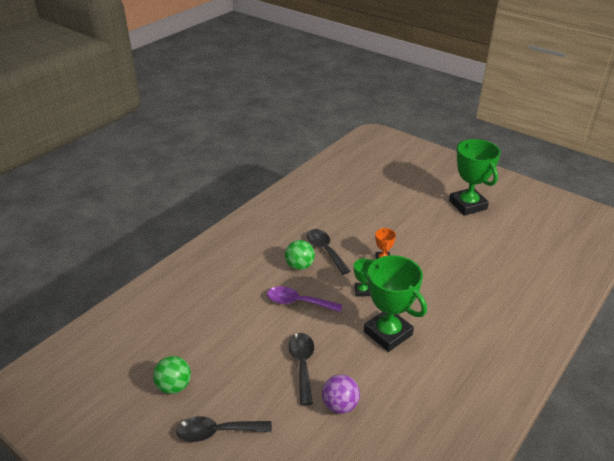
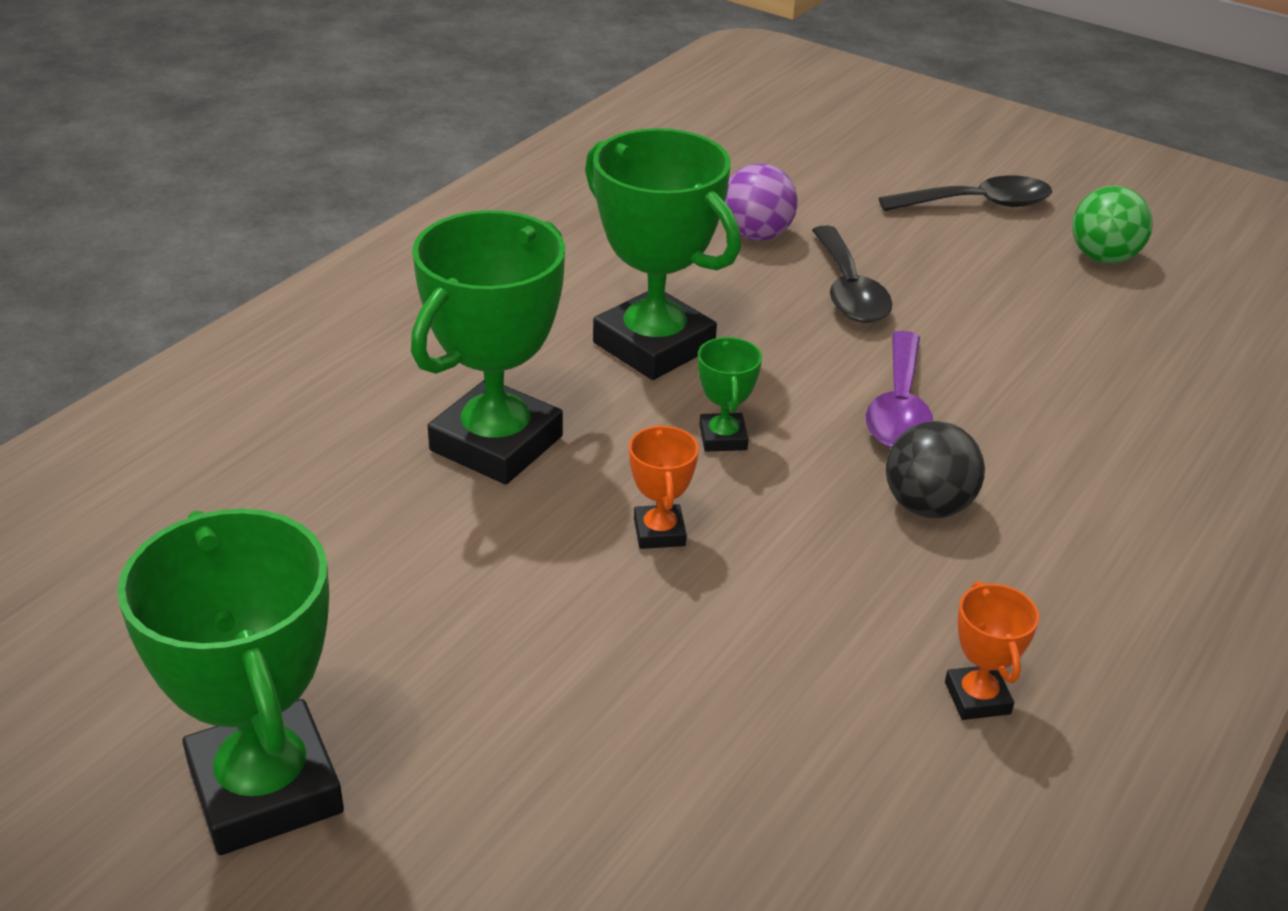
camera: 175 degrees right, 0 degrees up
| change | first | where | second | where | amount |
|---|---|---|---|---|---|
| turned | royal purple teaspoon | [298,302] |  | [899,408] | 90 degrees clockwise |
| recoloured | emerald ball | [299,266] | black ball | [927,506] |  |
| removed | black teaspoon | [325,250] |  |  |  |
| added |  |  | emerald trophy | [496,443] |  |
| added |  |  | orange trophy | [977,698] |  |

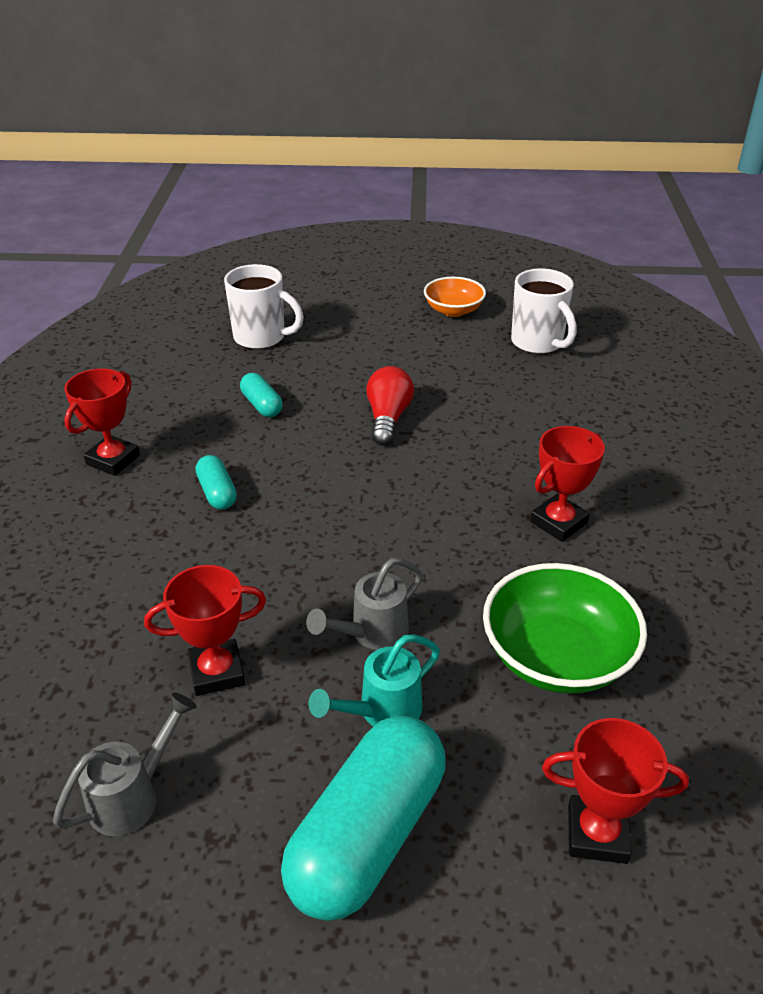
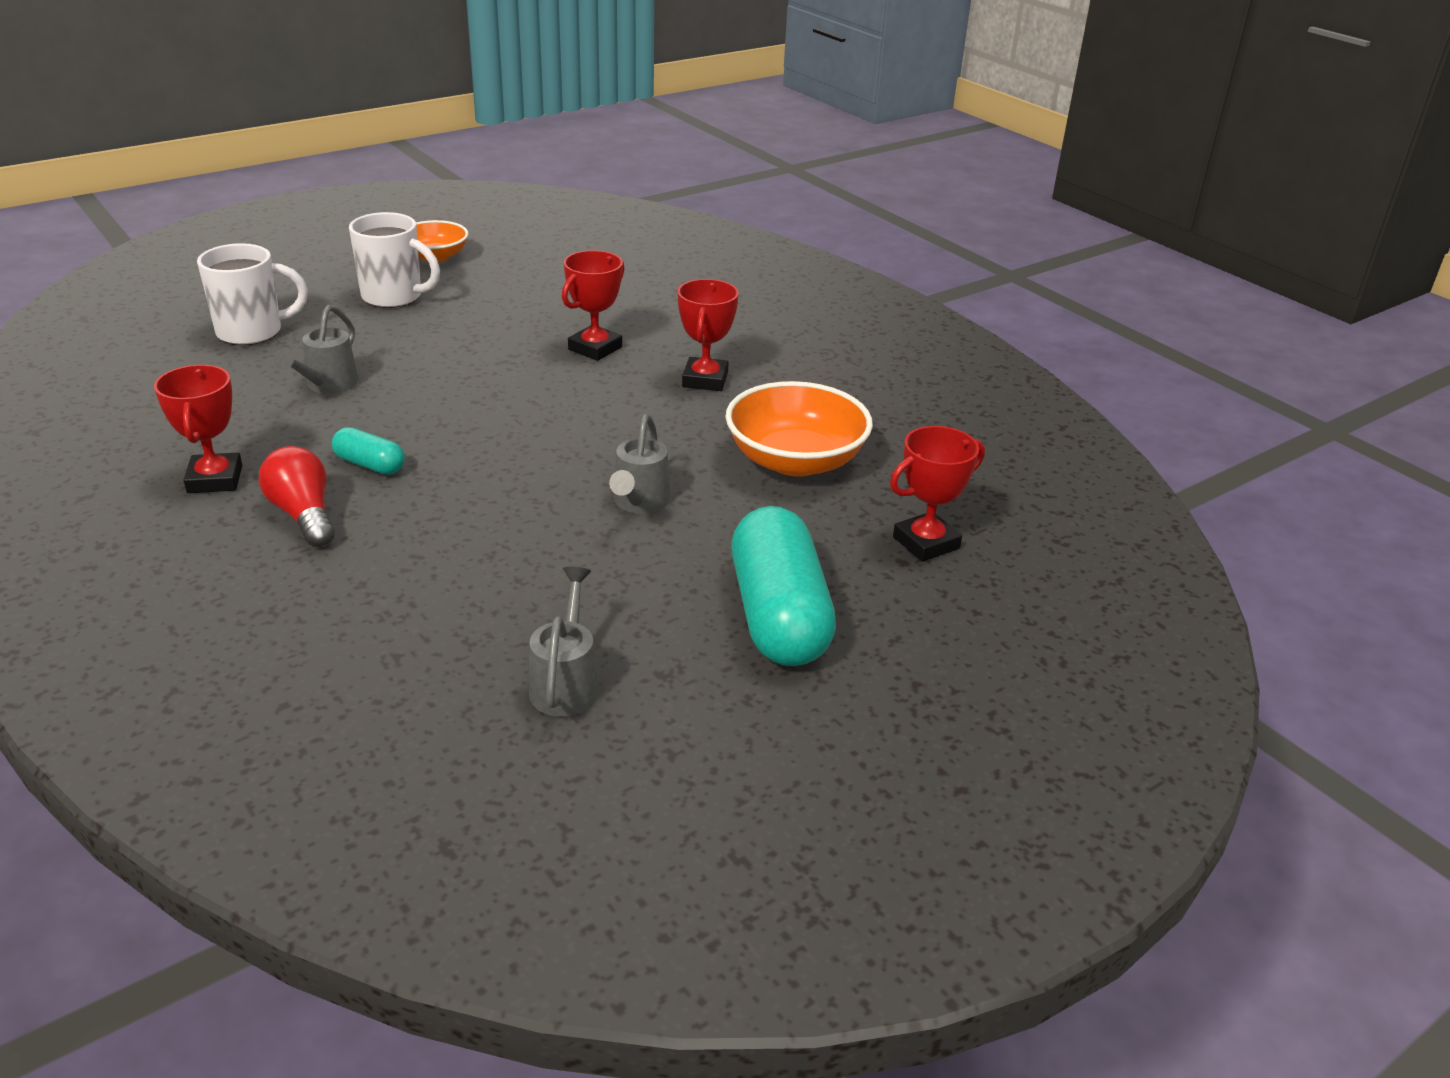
camera: 40 degrees left, 5 degrees down
| change | first | where | second | where | amount |
|---|---|---|---|---|---|
| moved | crimson trophy | [217,672] |  | [595,348] |  |
| replaced | turquoise capsule | [262,405] | gray watering pot | [327,385] |  |
| removed | turquoise watering pot | [382,711] |  |  |  |
| moved | crimson lightbulb | [388,418] |  | [304,515] |  |
| recoloured | emerald deep dish | [557,656] | orange deep dish | [795,461] |  |
| moved | pure white mug | [538,343] |  | [394,297] |  |

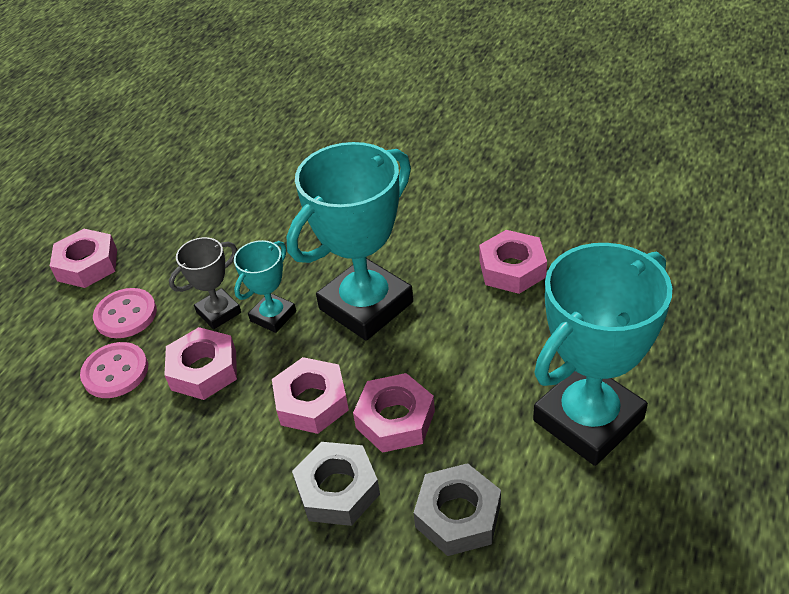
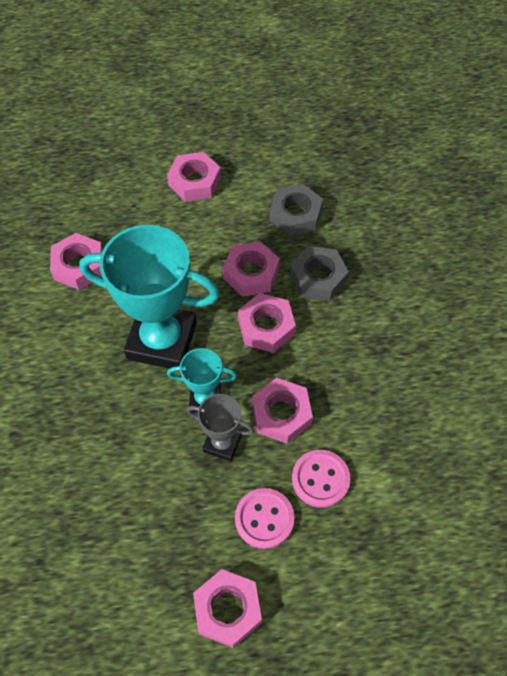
camera: 125 degrees left, 15 degrees up
| change | first | where | second | where | amount |
|---|---|---|---|---|---|
| replaced | turquoise trophy | [588,419] | pink hex nut | [194,182] |  |

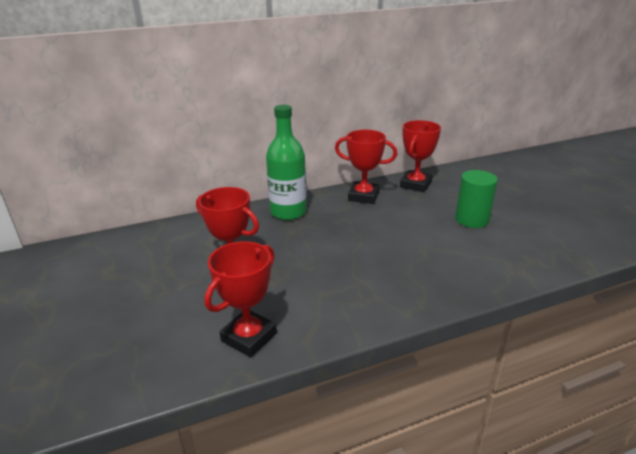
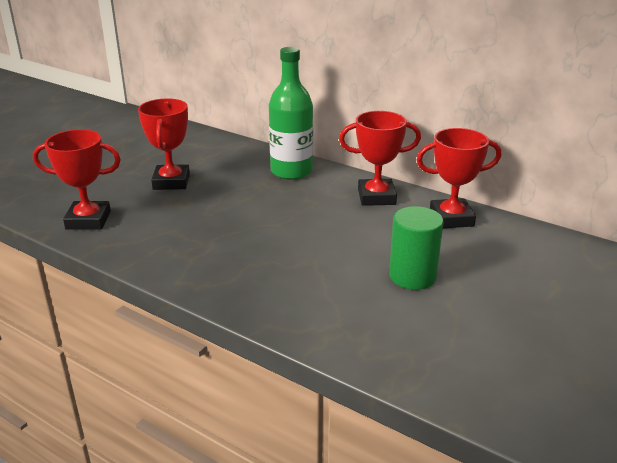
camera: 55 degrees right, 0 degrees up
| change | first | where | second | where | amount |
|---|---|---|---|---|---|
| turned | crimson trophy | [363,196] |  | [376,197] | 75 degrees counterclockwise |

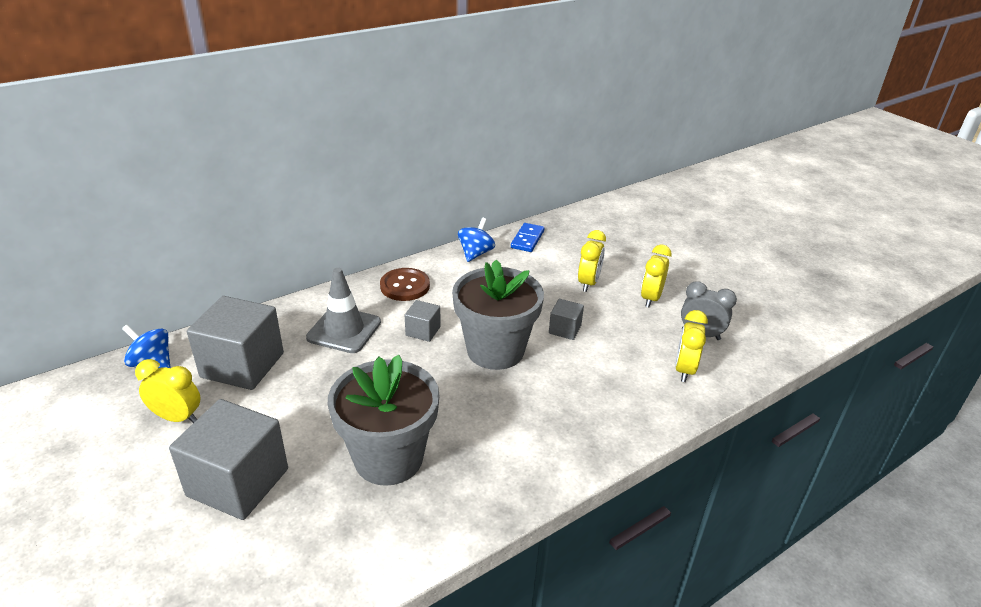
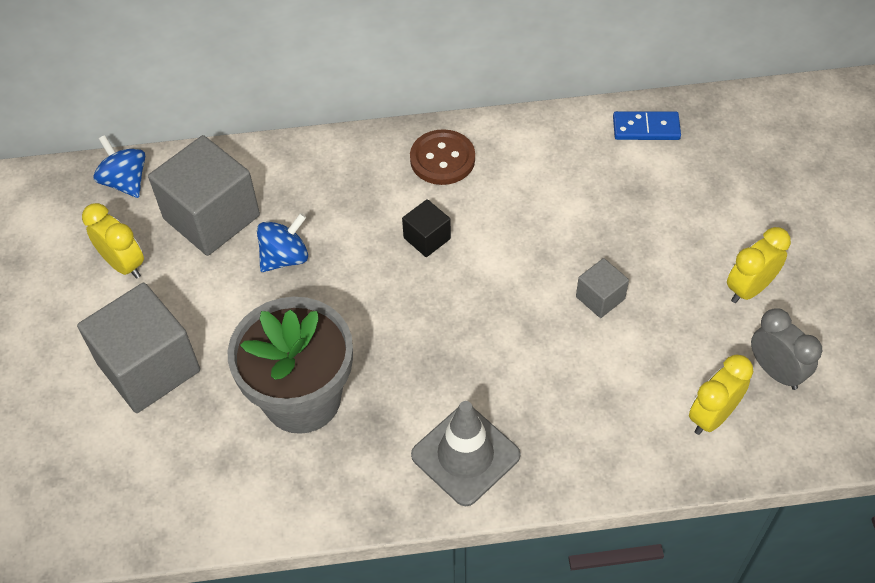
camera: 30 degrees right, 20 degrees up
| change | first | where | second | where | amount |
|---|---|---|---|---|---|
| moved | gray road cone | [344,330] |  | [465,455] |  |
| recoloured | gray cube | [423,331] | black cube | [427,238] |  |
| removed | gray potted plant | [495,350] |  |  |  |
| moved | royal blue spinning top | [475,253] |  | [285,257] |  |
| turned | royal blue domino | [527,239] |  | [646,128] | 45 degrees clockwise |
| removed | bright yellow bedside clock | [588,283] |  |  |  |

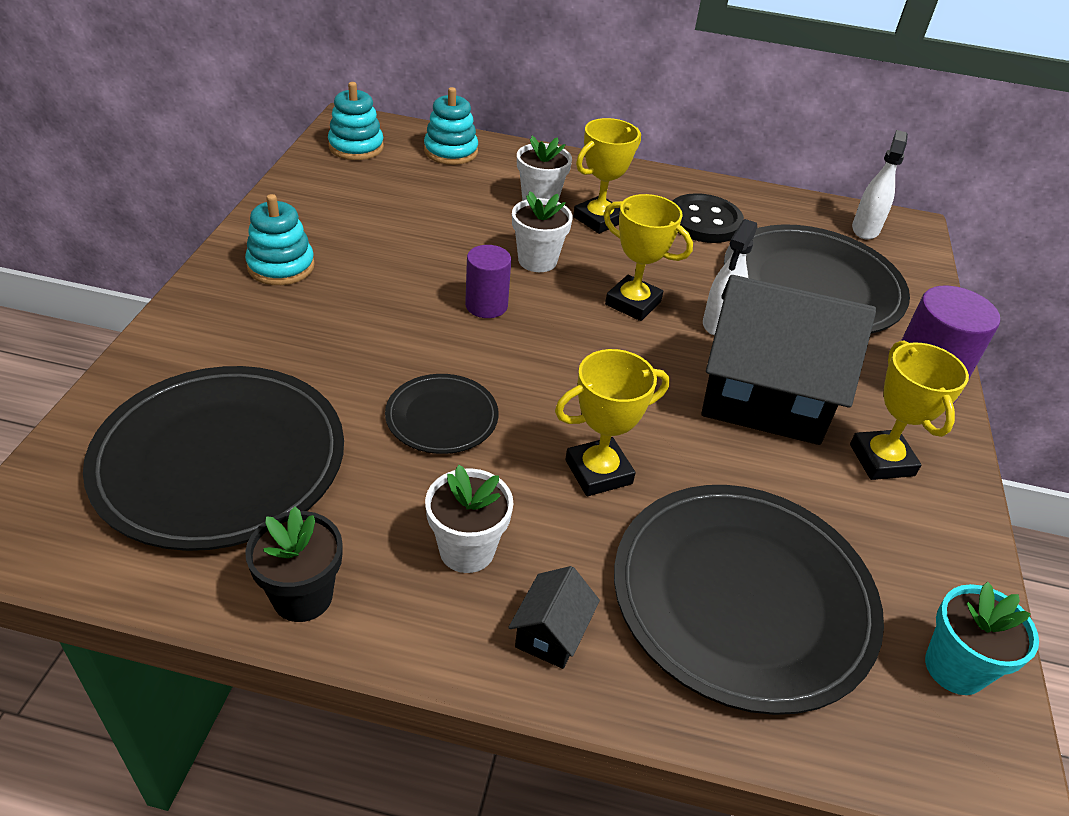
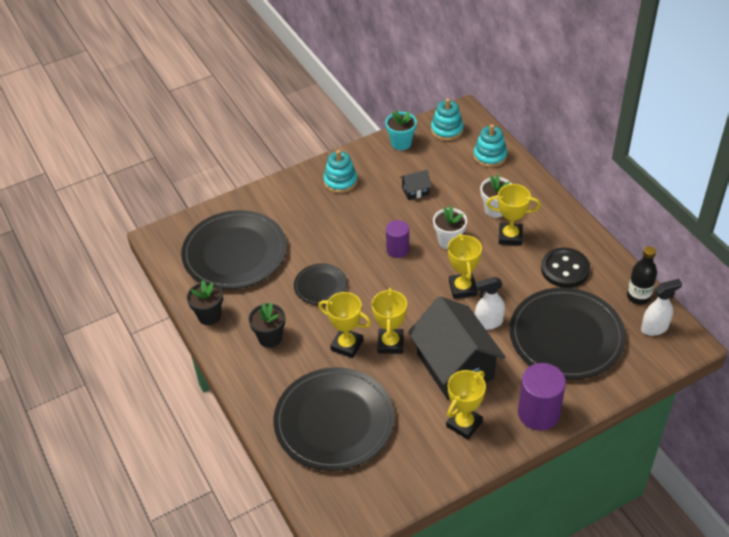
camera: 55 degrees right, 5 degrees up
| change | first | where | second | where | amount |
|---|---|---|---|---|---|
| recoloured | pure white potted plant | [467,550] | black potted plant | [270,338] |  |
| moved | black toy house | [551,633] |  | [415,191] |  |
| moved | turquoise potted plant | [954,668] |  | [401,143] |  |
| added |  |  | bright yellow trophy | [390,343] |  |
| added |  |  | black flask | [638,296] |  |

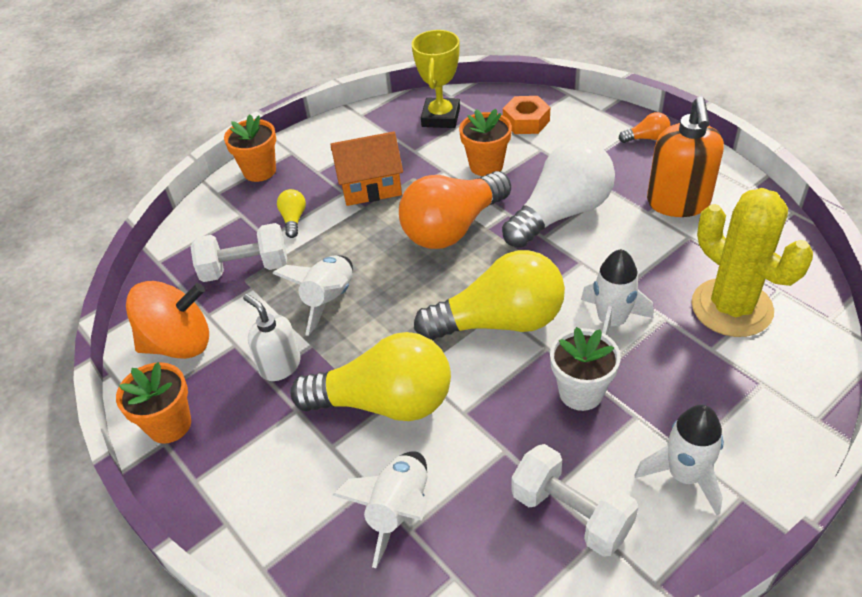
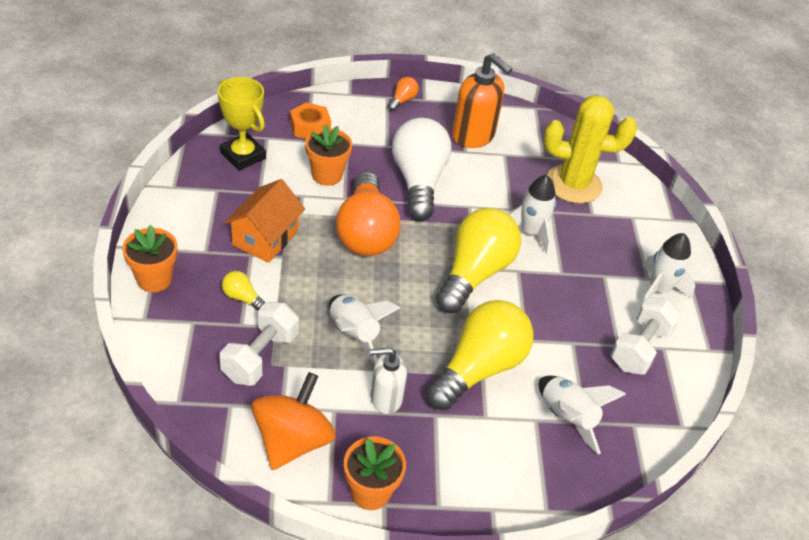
camera: 60 degrees left, 0 degrees up
| change | first | where | second | where | amount |
|---|---|---|---|---|---|
| turned | pure white dumbbell | [571,513] |  | [640,348] | 45 degrees counterclockwise |
| removed | pure white potted plant | [581,392] |  |  |  |

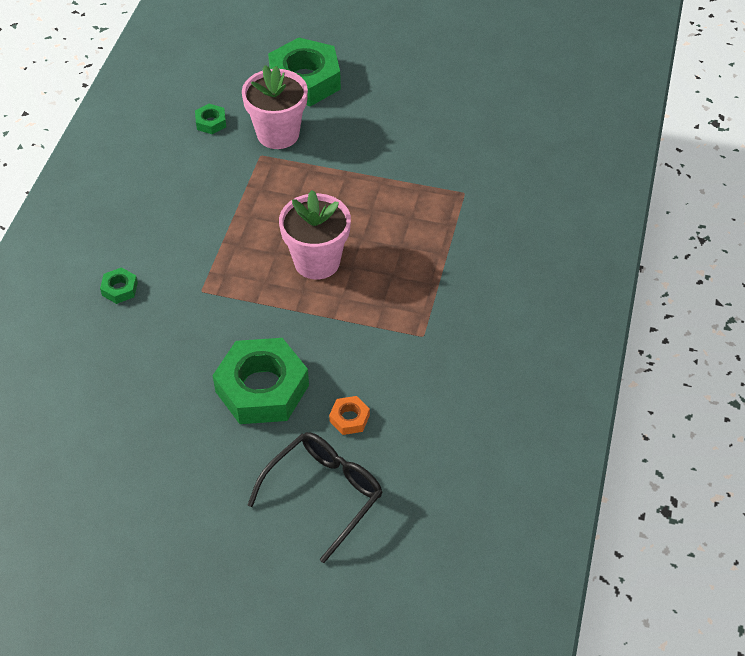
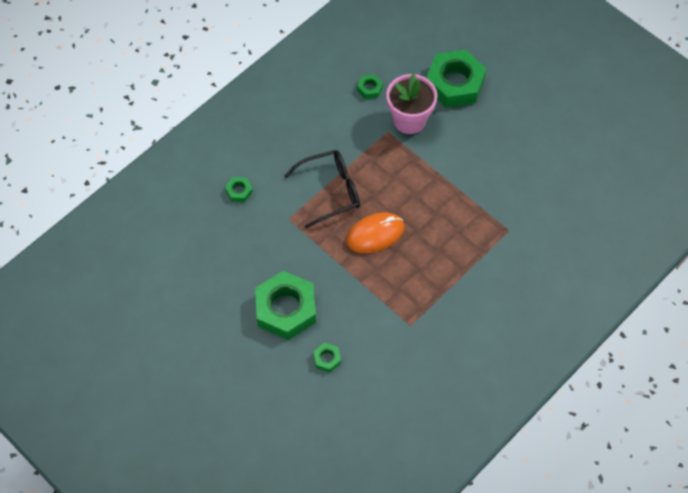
camera: 30 degrees right, 10 degrees up
| change | first | where | second | where | amount |
|---|---|---|---|---|---|
| moved | black spectacles | [324,493] |  | [330,191] |  |
| replaced | pink potted plant | [317,261] | orange computer mouse | [375,234] |  |
| recoloured | orange hex nut | [349,418] | emerald hex nut | [327,359] |  |

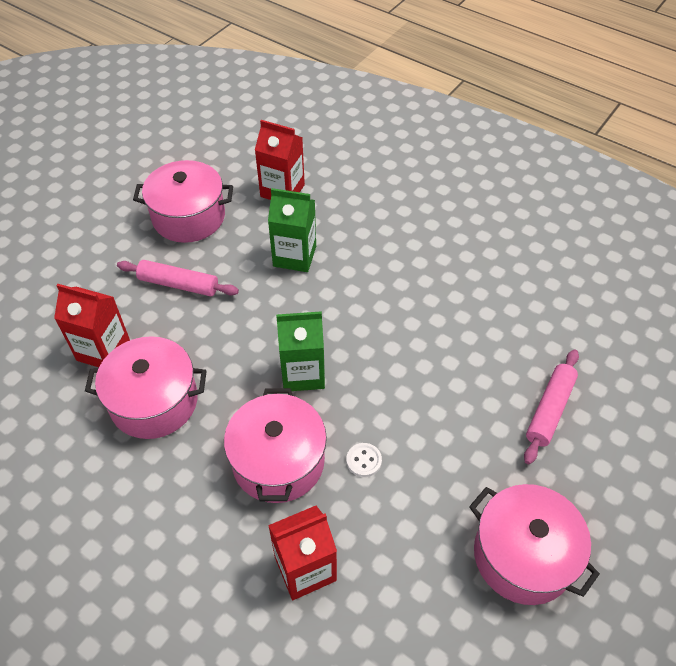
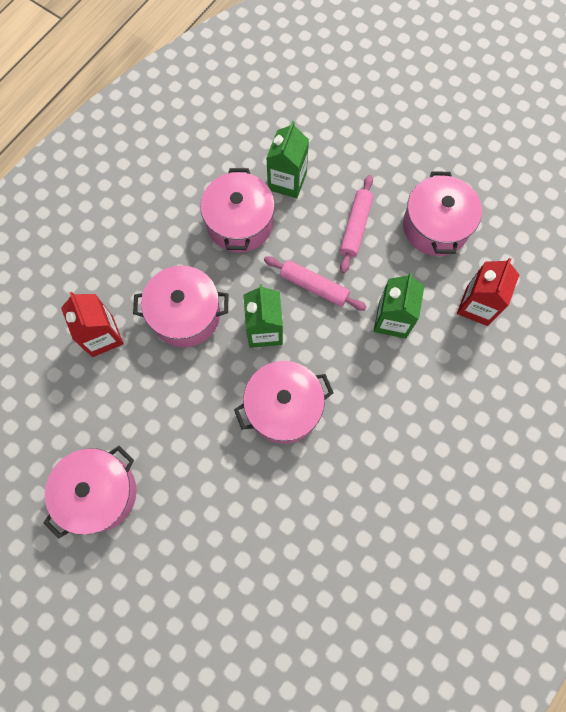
camera: 90 degrees right, 20 degrees up
| change | first | where | second | where | amount |
|---|---|---|---|---|---|
| recoloured | crimson juice carton | [103,350] | emerald juice carton | [287,181] |  |
| removed | pure white button | [364,460] |  |  |  |
| moved | pink rolling pin | [549,410] |  | [314,286] |  |
| added |  |  | pink stockpot | [283,407] |  |

